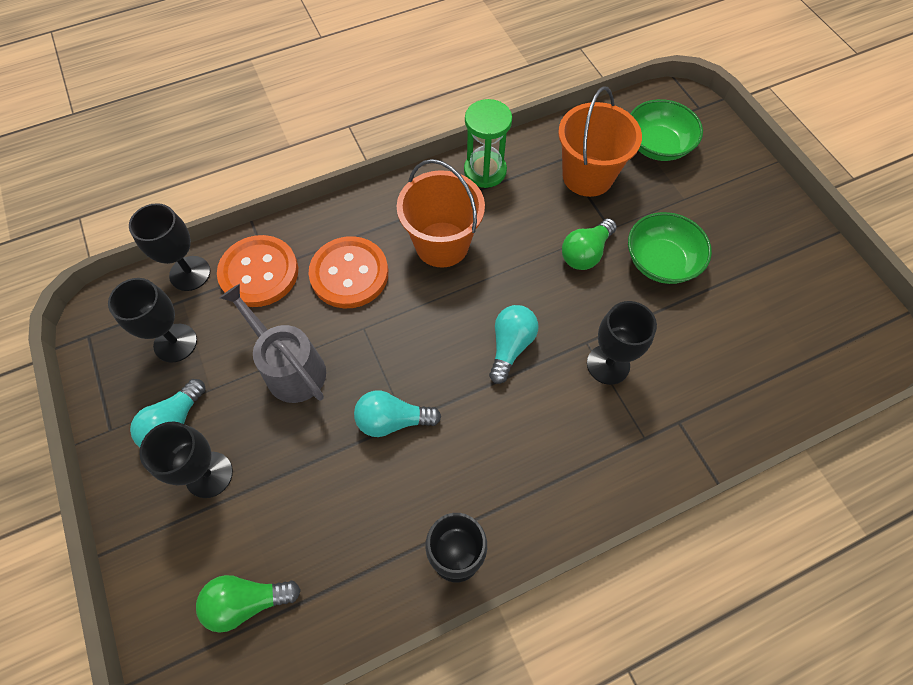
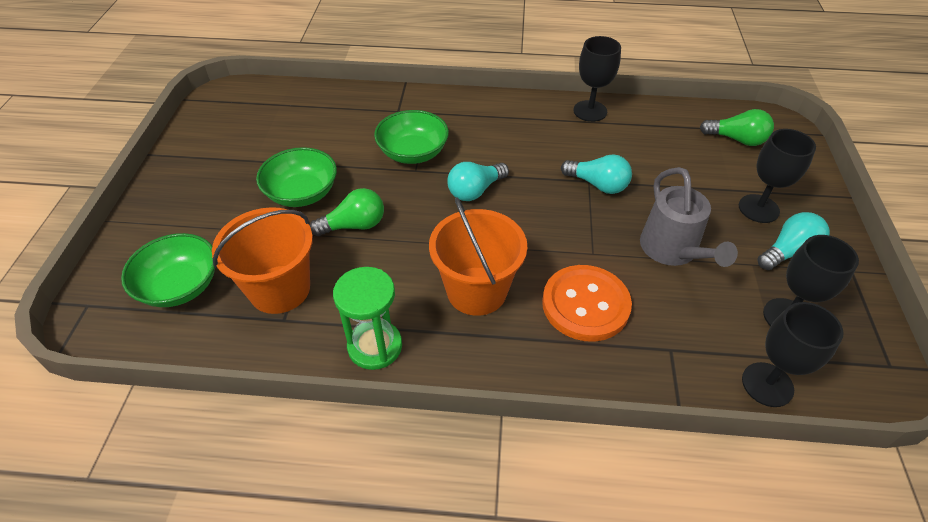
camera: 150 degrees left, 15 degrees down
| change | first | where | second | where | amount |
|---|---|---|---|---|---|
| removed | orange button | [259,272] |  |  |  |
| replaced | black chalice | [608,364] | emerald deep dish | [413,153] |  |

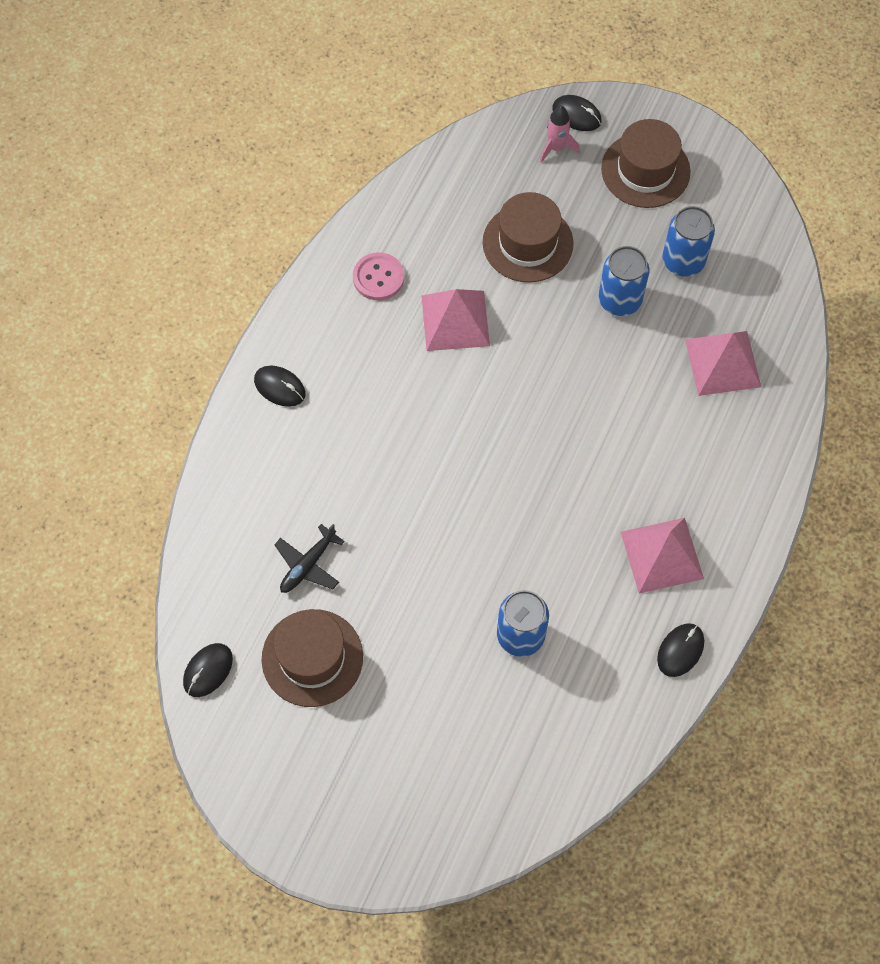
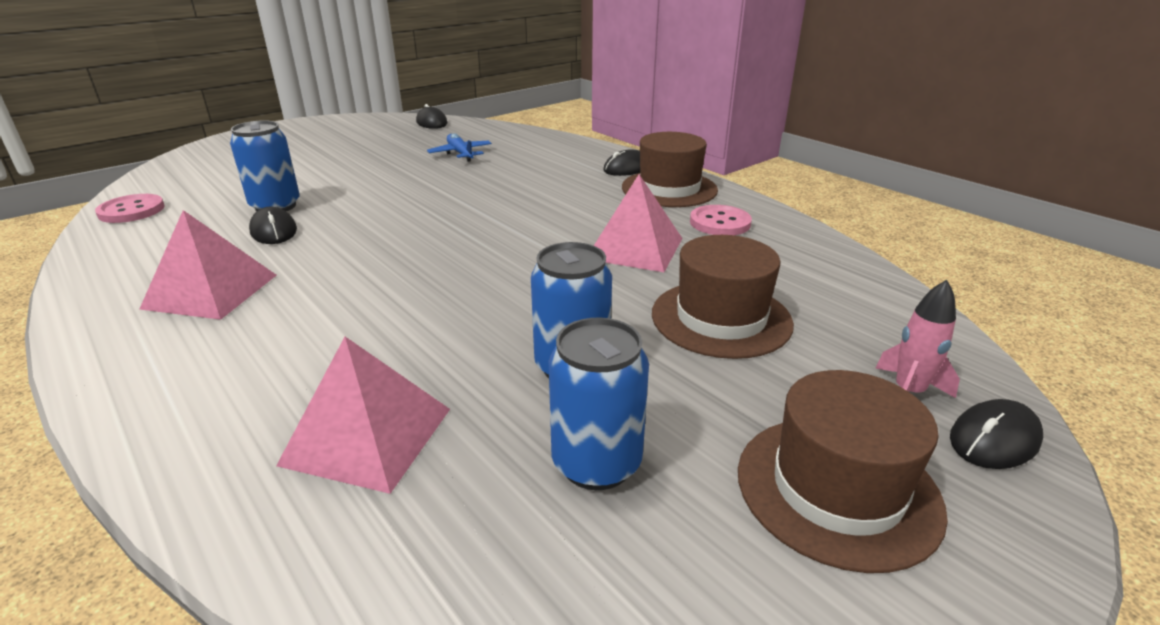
camera: 115 degrees right, 35 degrees down
| change | first | where | second | where | amount |
|---|---|---|---|---|---|
| moved | brown hat | [312,658] |  | [669,189] |  |
| recoloured | black toy plane | [308,565] | royal blue toy plane | [460,154] |  |
| moved | black computer mouse | [680,650] |  | [273,231] |  |
| added |  |  | pink button | [131,211] |  |

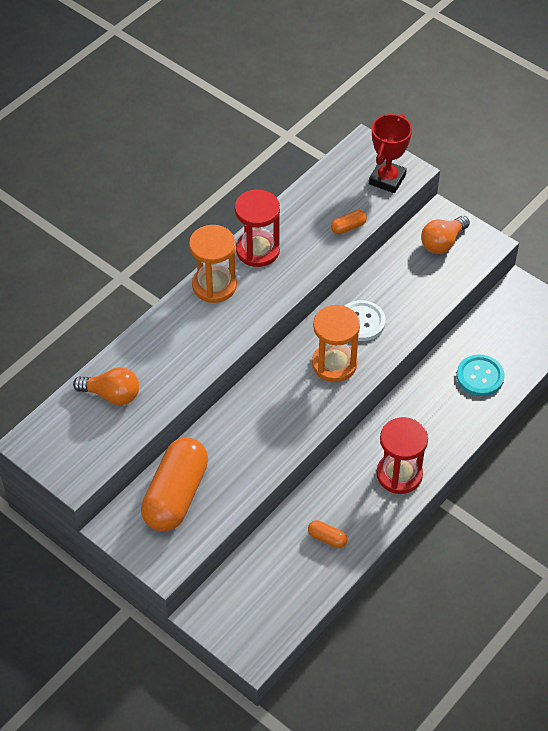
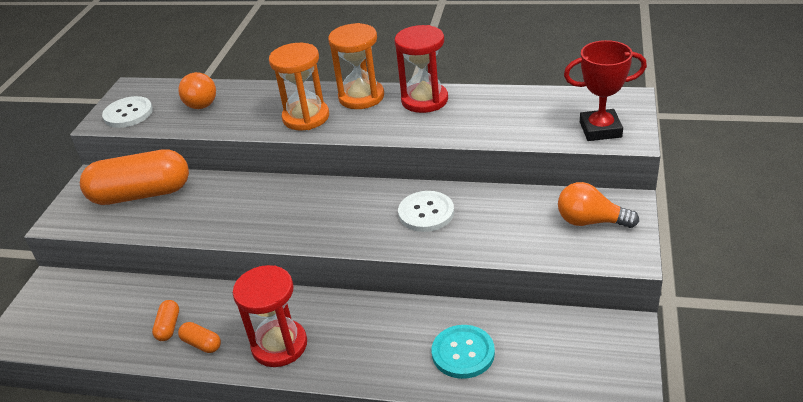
camera: 65 degrees right, 15 degrees down
| change | first | where | second | where | amount |
|---|---|---|---|---|---|
| moved | orange sand timer | [334,364] |  | [306,117] |  |
| moved | orange capsule | [348,227] |  | [202,344] |  |
| added |  |  | pure white button | [128,114] |  |

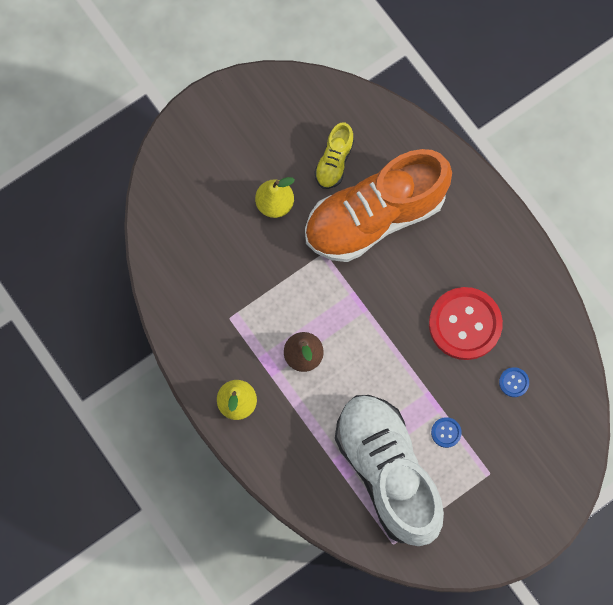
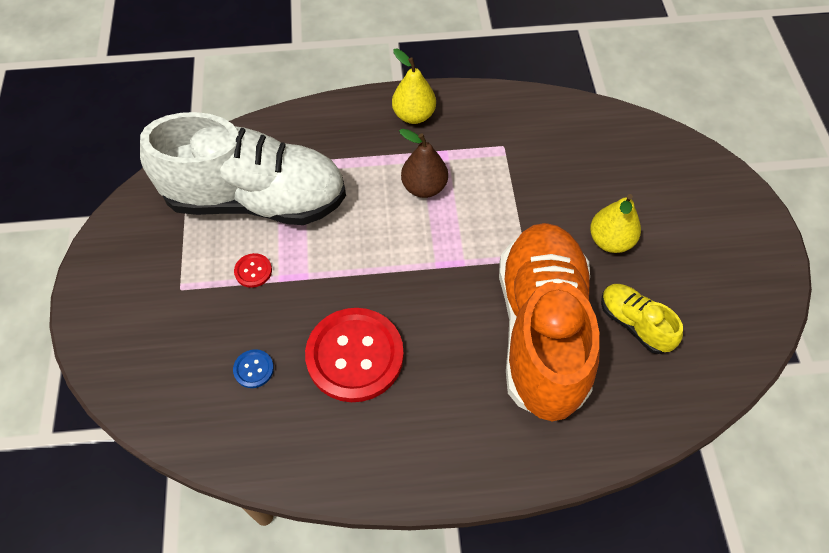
camera: 120 degrees right, 15 degrees down
| change | first | where | second | where | amount |
|---|---|---|---|---|---|
| recoloured | royal blue button | [446,432] | crimson button | [253,271] |  |

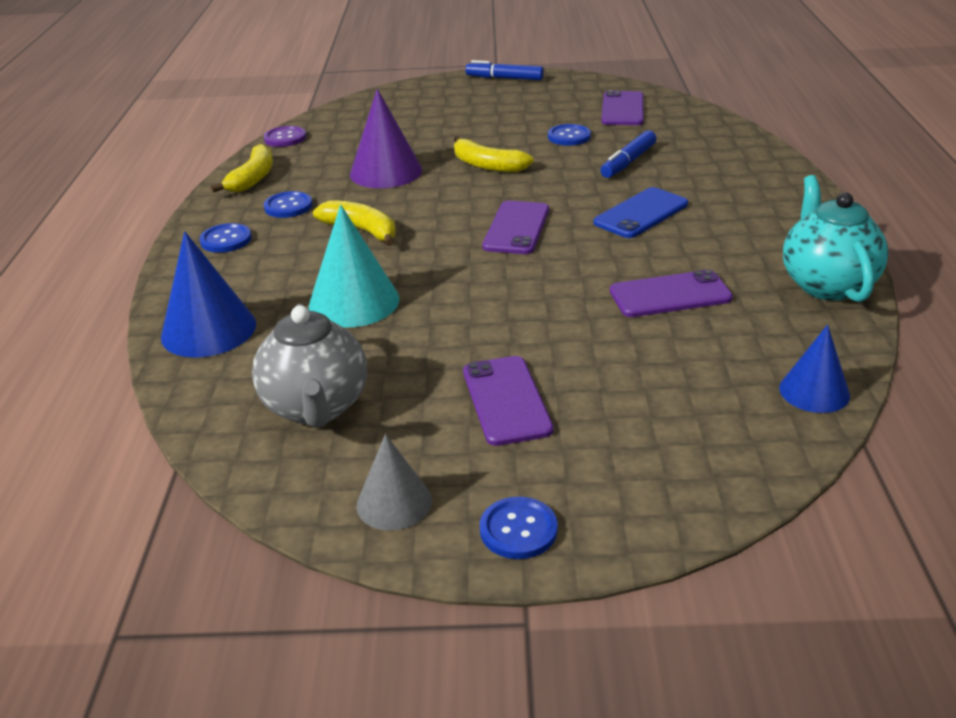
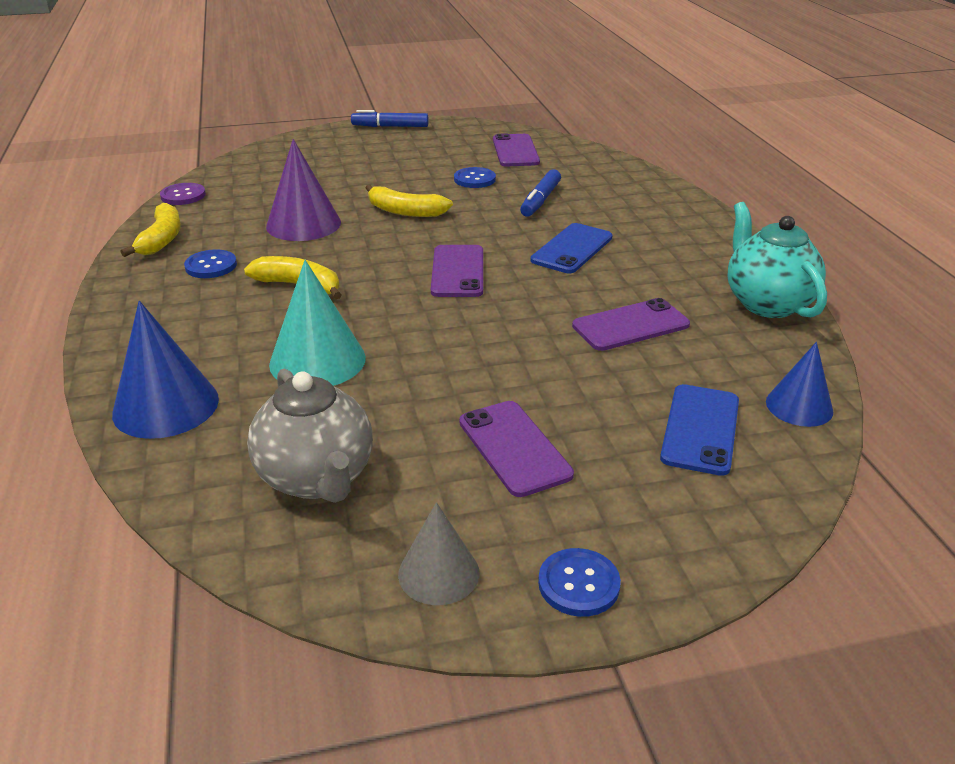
camera: 15 degrees left, 0 degrees up
| change | first | where | second | where | amount |
|---|---|---|---|---|---|
| removed | royal blue button | [226,240] |  |  |  |
| added |  |  | royal blue mobile phone | [700,429] |  |

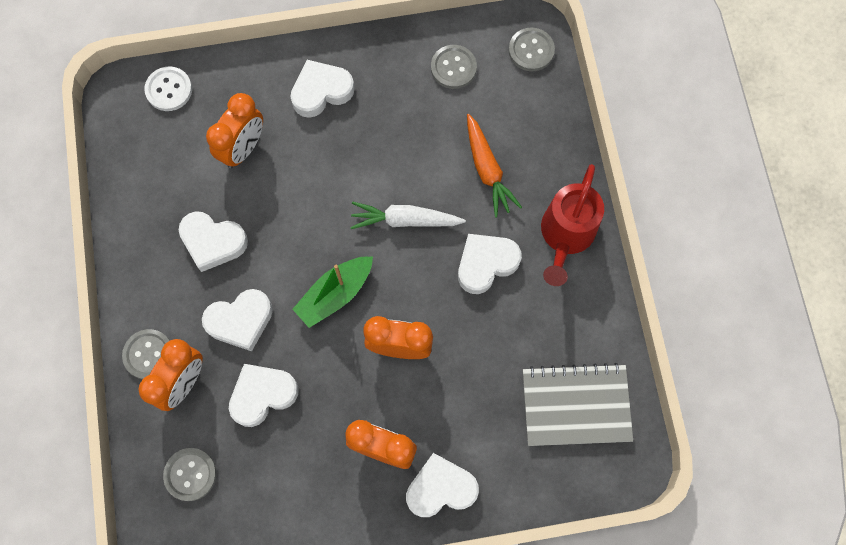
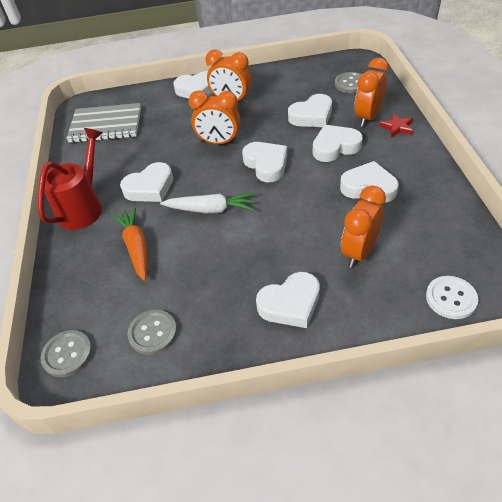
camera: 175 degrees left, 25 degrees down
| change | first | where | second | where | amount |
|---|---|---|---|---|---|
| replaced | gray button | [149,354] | crimson five-pointed star | [397,127] |  |
| replaced | emerald toy boat | [335,294] | pure white heart shape | [266,164] |  |

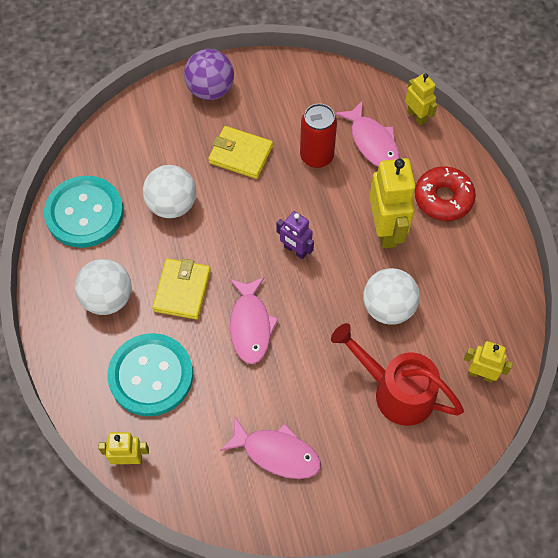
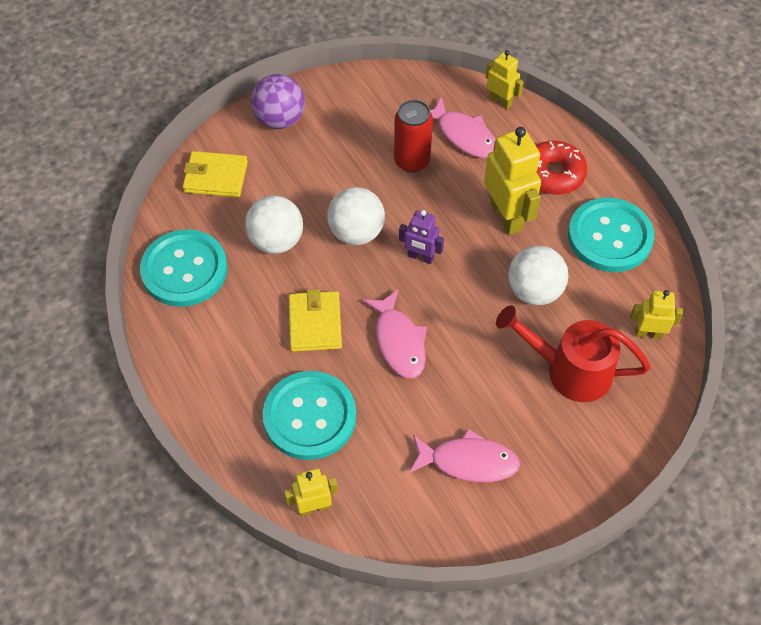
camera: 15 degrees left, 5 degrees down
| change | first | where | second | where | amount |
|---|---|---|---|---|---|
| moved | pure white ball | [107,298] |  | [356,232] |  |
| moved | bright yellow wallet | [240,154] |  | [216,177] |  |
| added |  |  | turquoise button | [609,237] |  |

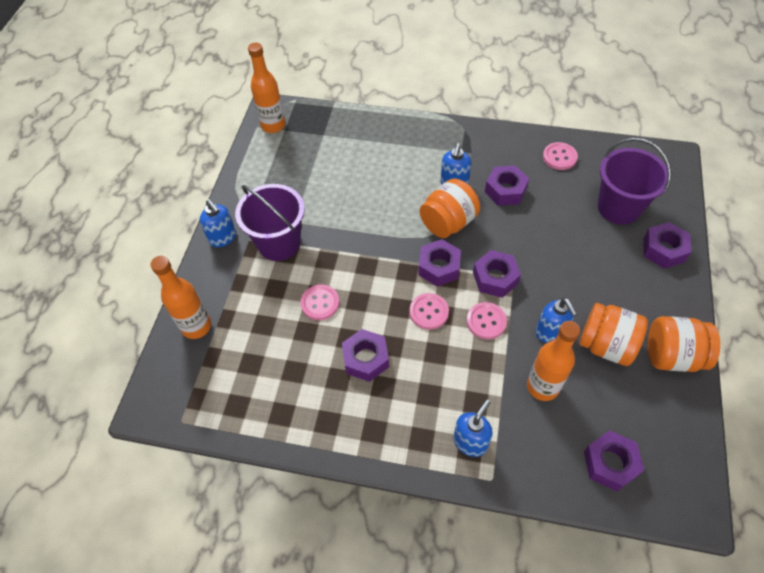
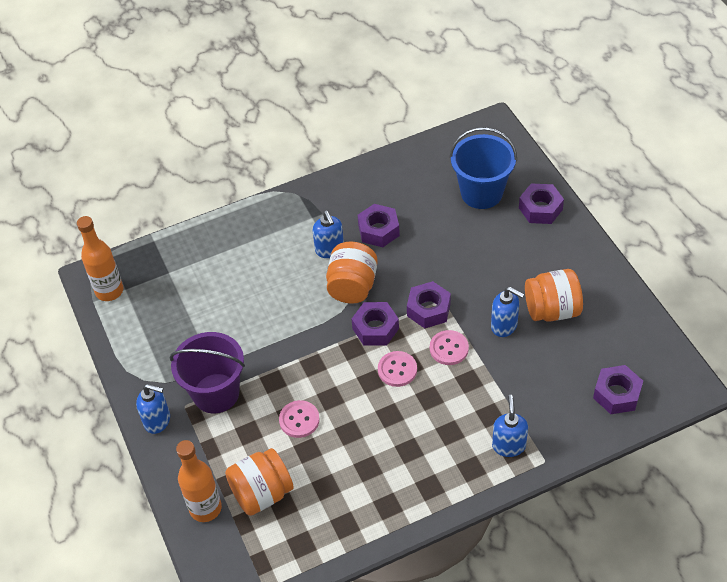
camera: 35 degrees left, 5 degrees down
| change | first | where | second | where | amount |
|---|---|---|---|---|---|
| removed | royal purple hex nut | [366,359] |  |  |  |
| removed | orange flask | [542,386] |  |  |  |
| removed | pink button | [559,157] |  |  |  |
| recoloured | royal purple sand bucket | [618,207] | royal blue sand bucket | [481,193] |  |
| moved | orange preserve jar | [672,356] |  | [262,493] |  |

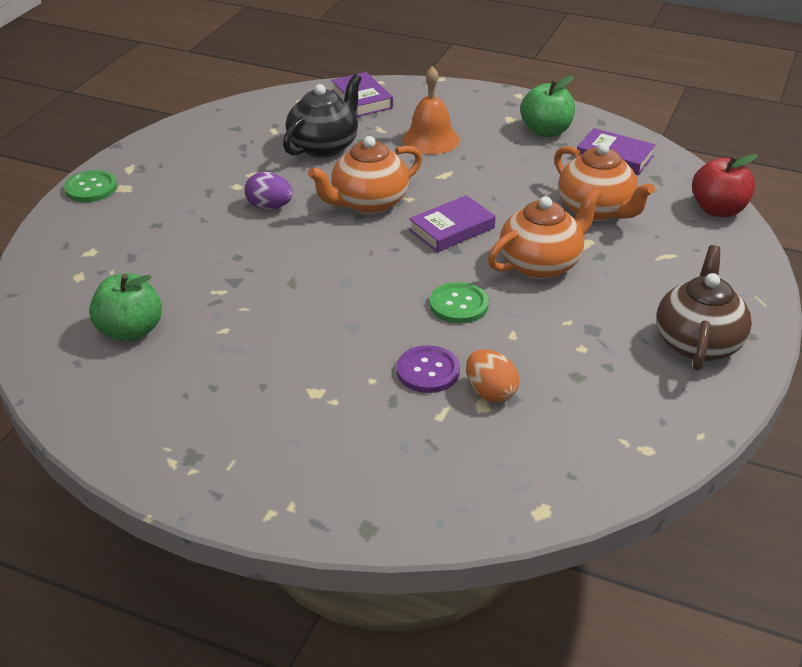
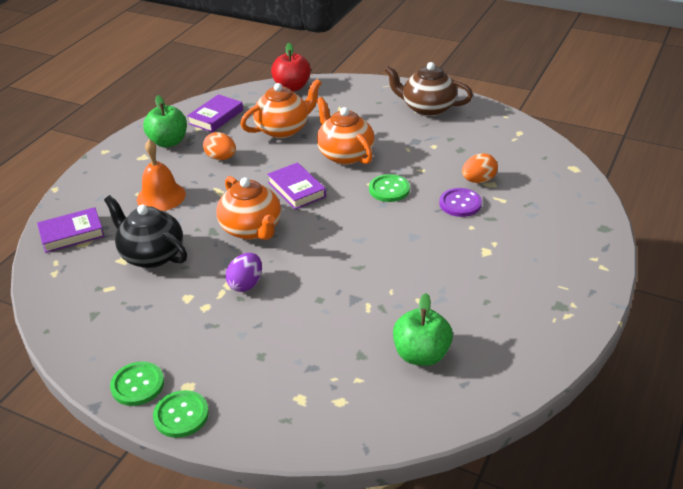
camera: 85 degrees left, 0 degrees up
| change | first | where | second | where | amount |
|---|---|---|---|---|---|
| added |  |  | emerald button | [137,385] |  |
| added |  |  | orange toy egg | [221,158] |  |

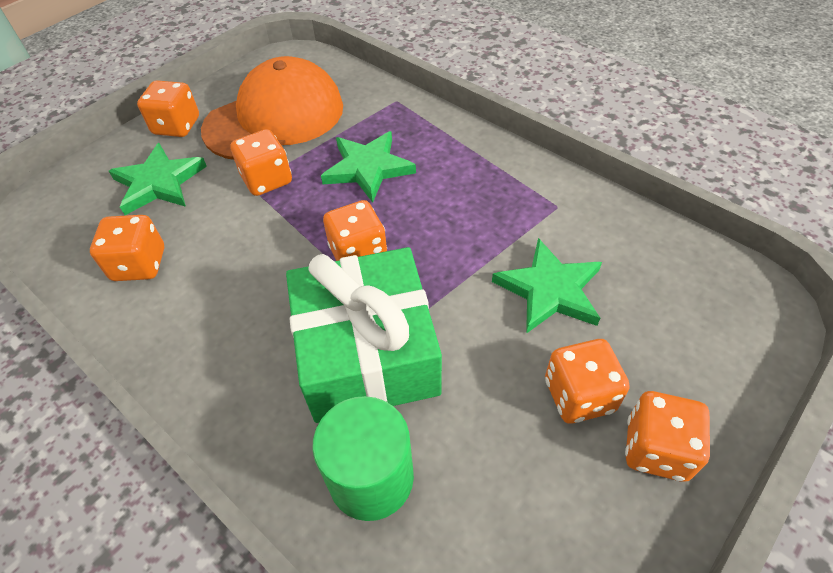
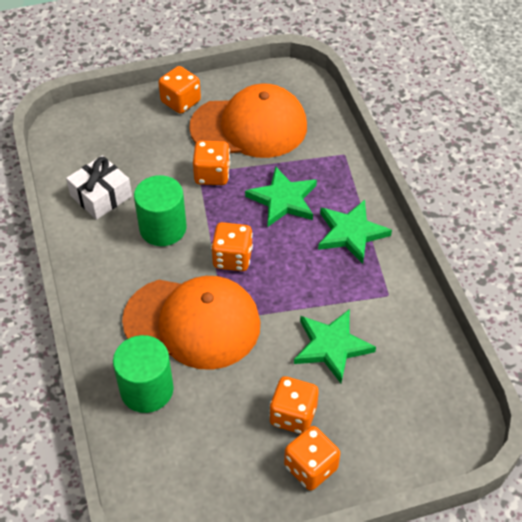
camera: 30 degrees right, 0 degrees up
| change | first | where | second | where | amount |
|---|---|---|---|---|---|
| replaced | orange game die | [139,264] | pure white gift | [101,196] |  |
| moved | emerald five-pointed star | [159,183] |  | [351,233] |  |
| replaced | emerald gift | [367,353] | orange cap | [192,323] |  |
| added |  |  | emerald cylinder shape | [163,228] |  |

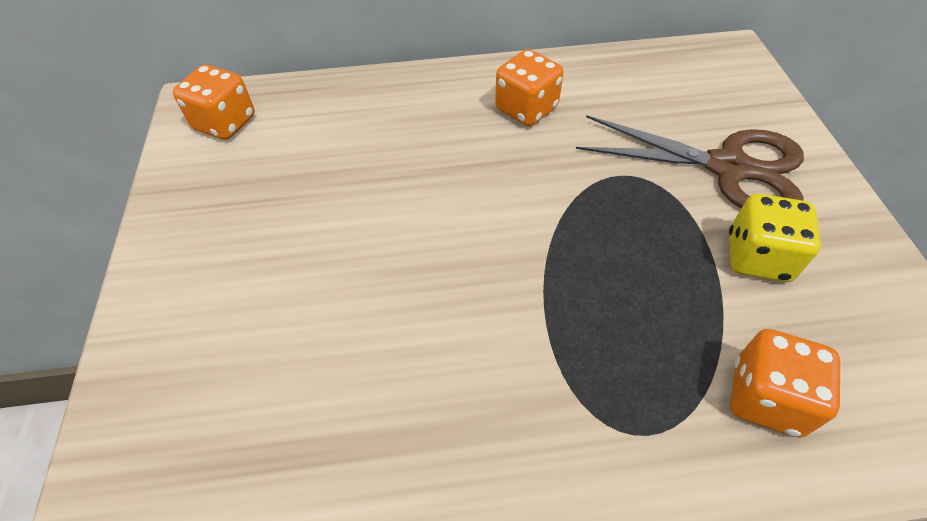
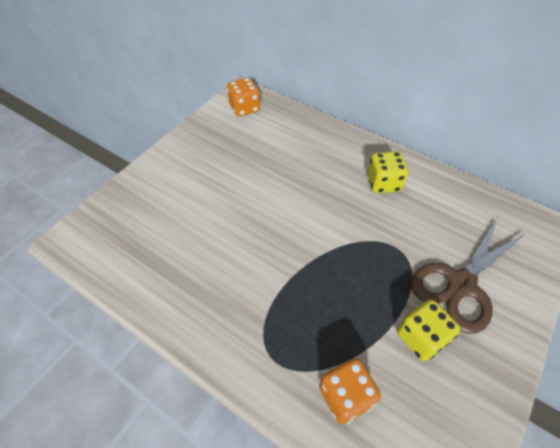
camera: 40 degrees right, 0 degrees up
| change | first | where | second | where | amount |
|---|---|---|---|---|---|
| recoloured | orange game die | [526,109] | bright yellow game die | [383,183] |  |
| turned | brown shears | [728,167] |  | [461,284] | 75 degrees clockwise |

